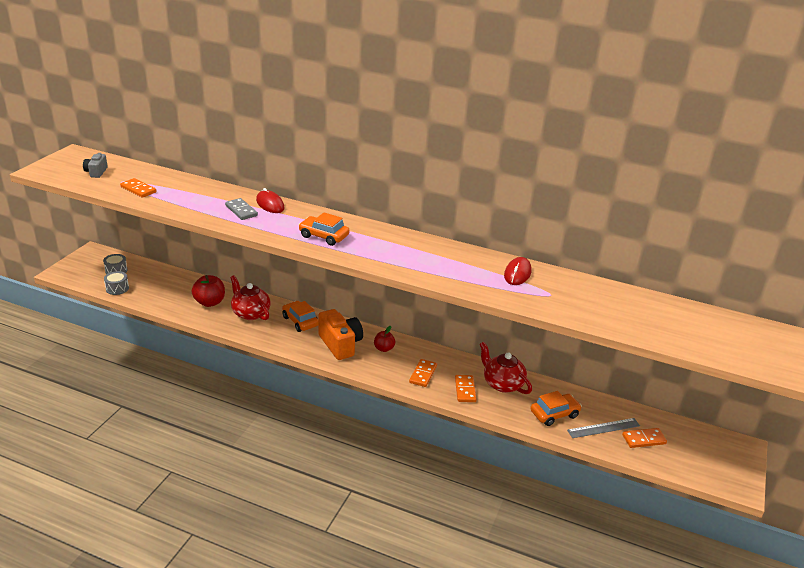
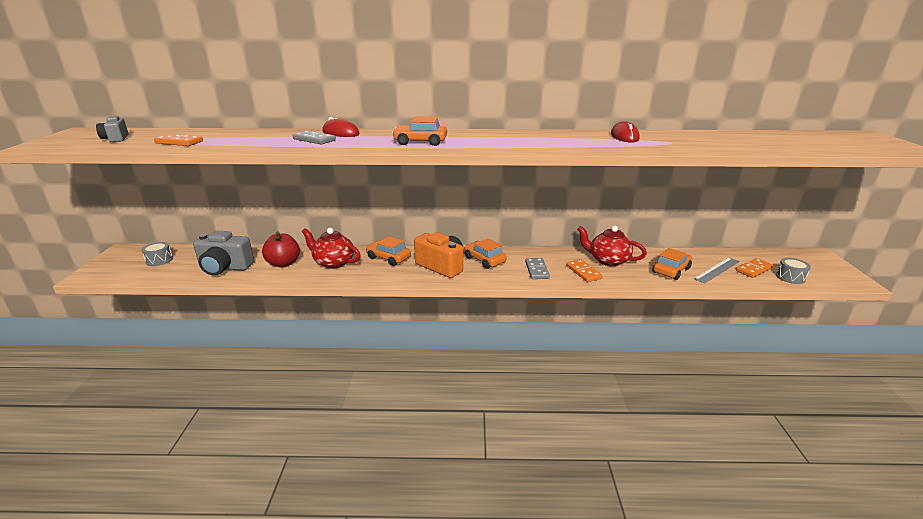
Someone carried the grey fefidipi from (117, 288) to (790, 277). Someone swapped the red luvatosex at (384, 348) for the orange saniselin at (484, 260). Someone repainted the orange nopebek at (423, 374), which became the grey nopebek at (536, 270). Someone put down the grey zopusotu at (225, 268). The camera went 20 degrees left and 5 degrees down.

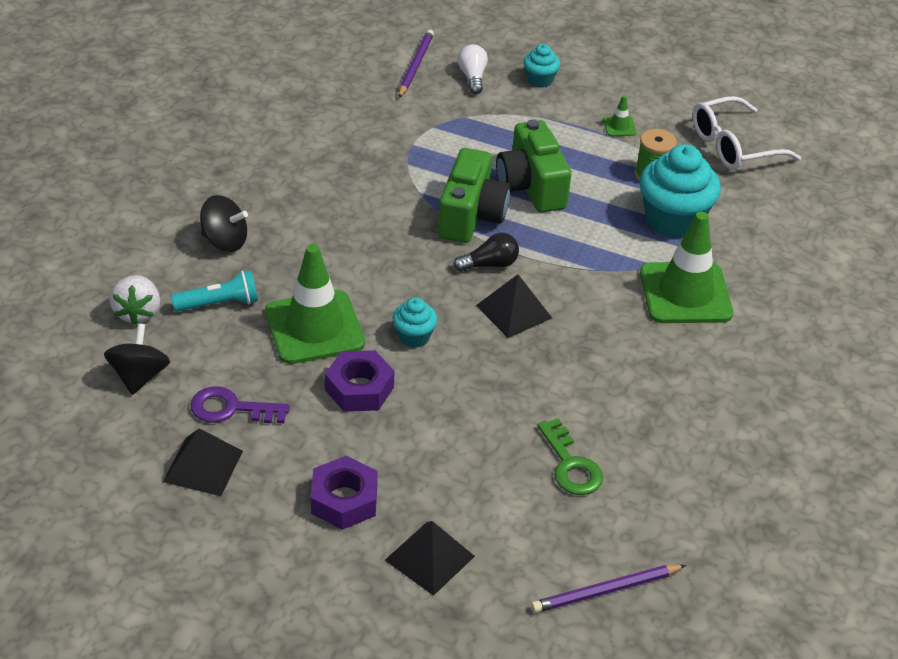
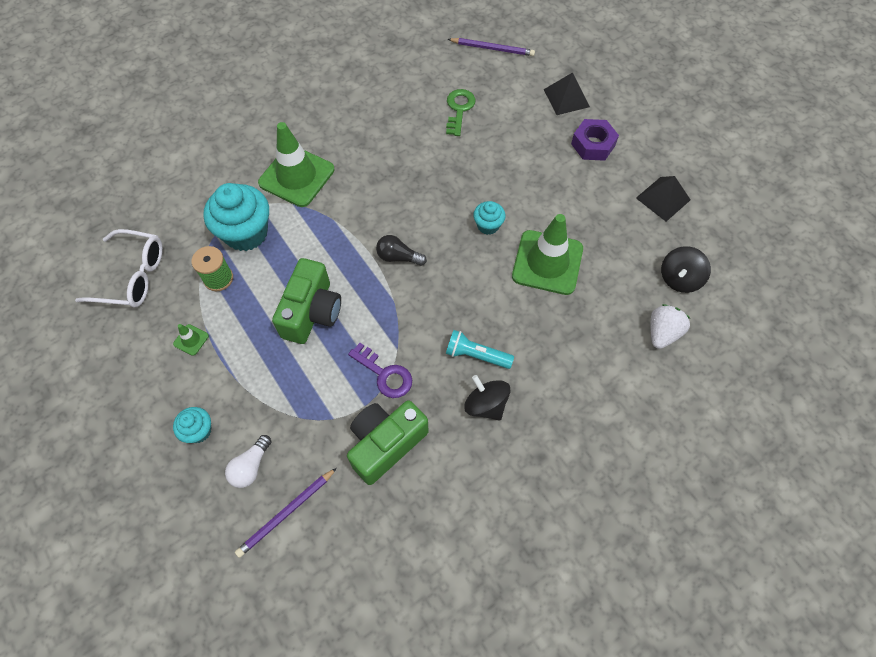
Someone carried the green zopusotu from (471, 216) to (386, 444). Someone carried the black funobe from (225, 241) to (486, 404). Someone carried the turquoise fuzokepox from (219, 304) to (476, 355). Someone took away the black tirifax at (513, 311). Someone took away the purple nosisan at (359, 388). Someone carried the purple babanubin from (231, 409) to (385, 374). The camera went 145 degrees left and 20 degrees up.

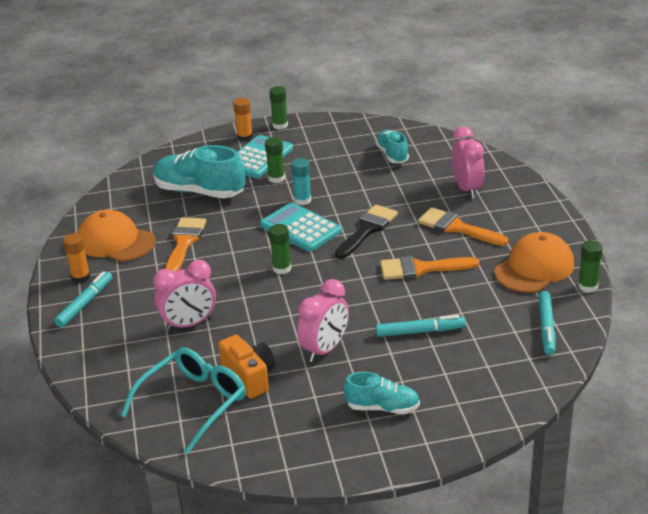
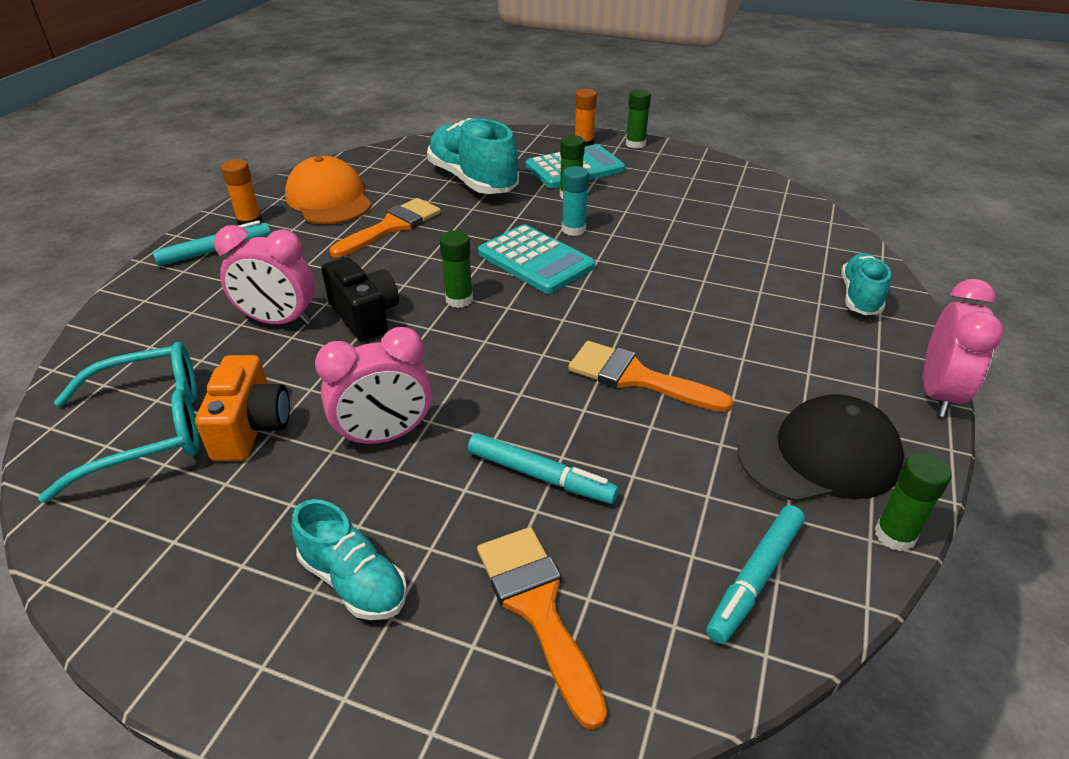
Someone carried the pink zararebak from (467, 189) to (938, 394). Someone carried the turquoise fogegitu from (392, 155) to (860, 297). Someone rotated the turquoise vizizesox at (300, 228) by 150 degrees clockwise. Someone took away the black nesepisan at (367, 230). Someone carried the orange nesepisan from (457, 228) to (538, 608). Someone repainted the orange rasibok at (534, 268), which became the black rasibok at (819, 456). Someone put down the black zopusotu at (365, 316). The camera went 30 degrees right and 5 degrees up.

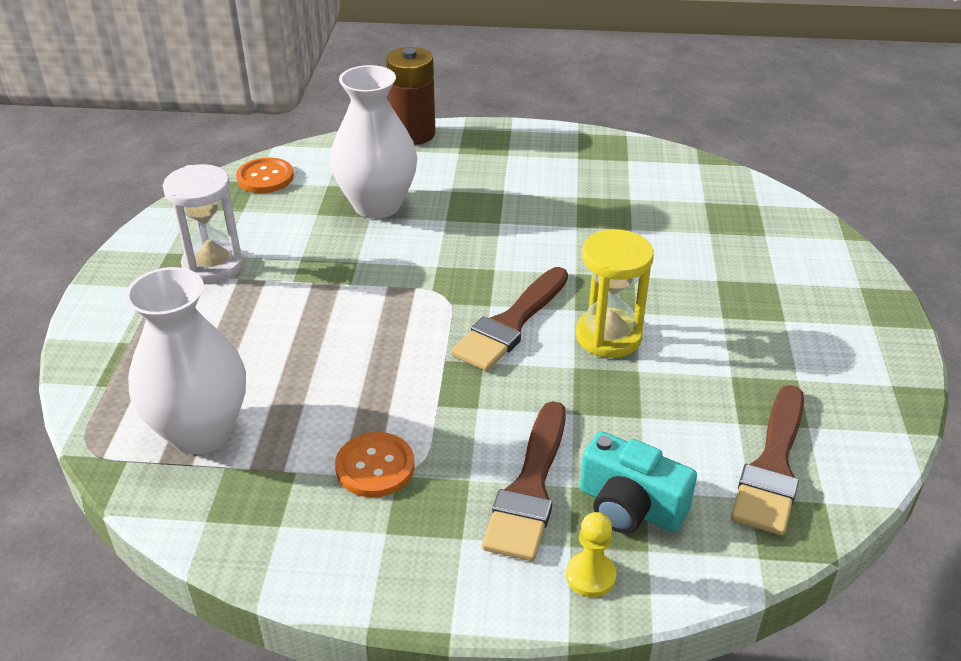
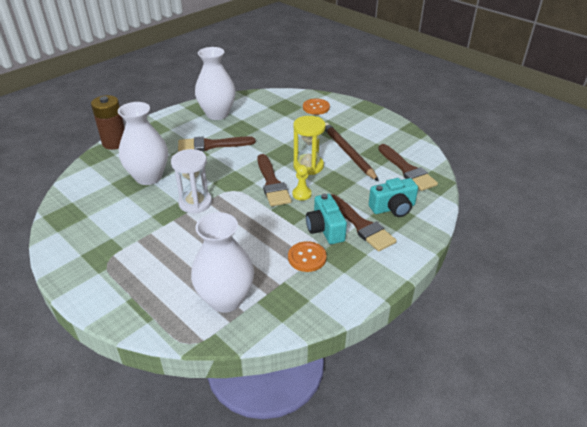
Someone carried the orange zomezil from (265, 177) to (316, 107). Someone carried the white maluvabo from (213, 265) to (195, 203). Someone carried the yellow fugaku from (590, 576) to (301, 194). Someone put down the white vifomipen at (217, 114). Someone put down the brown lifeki at (348, 153). Someone put down the brown nesepisan at (211, 145). Someone put down the turquoise zopusotu at (325, 229). The camera went 50 degrees left and 0 degrees up.

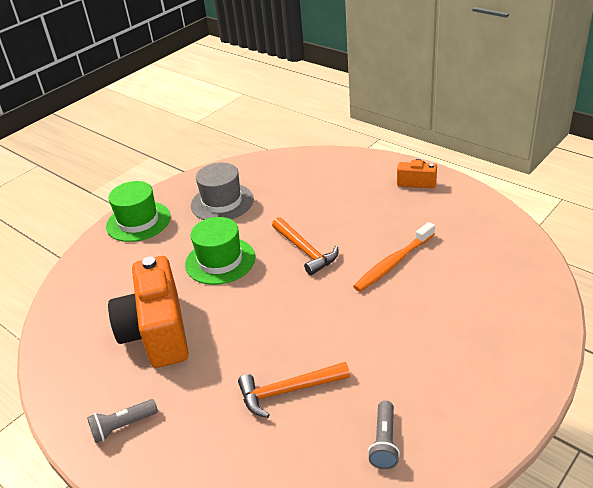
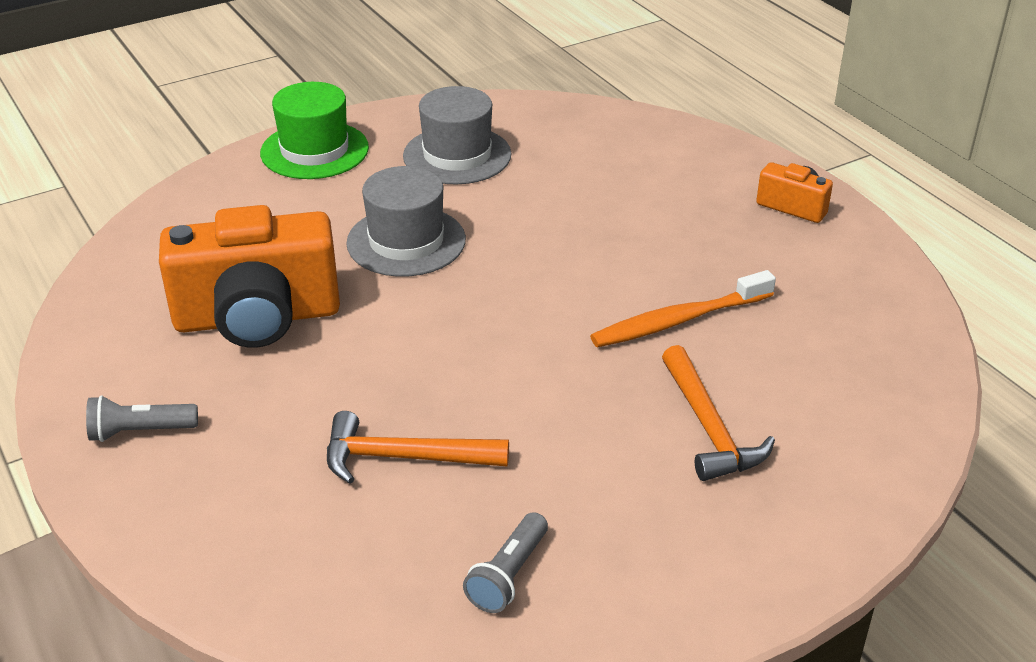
Someone repainted the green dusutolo at (220, 261), which became the grey dusutolo at (406, 241). Someone carried the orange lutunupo from (305, 251) to (709, 427). Someone rotated the orange zopusotu at (157, 332) by 105 degrees counterclockwise. The camera went 15 degrees right and 0 degrees up.

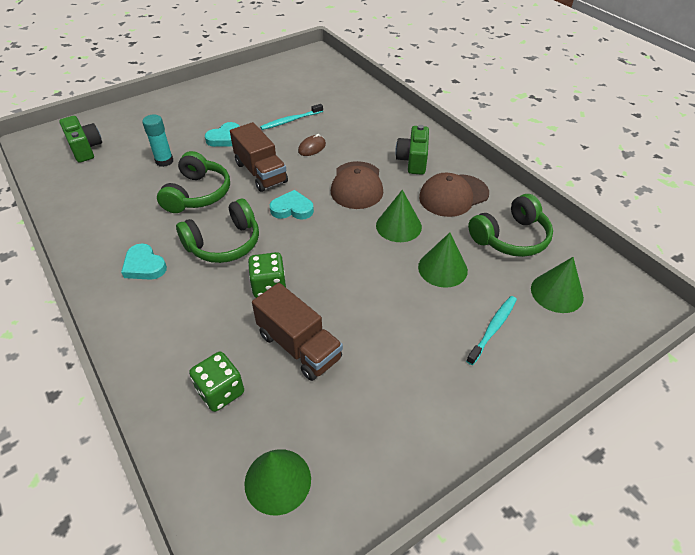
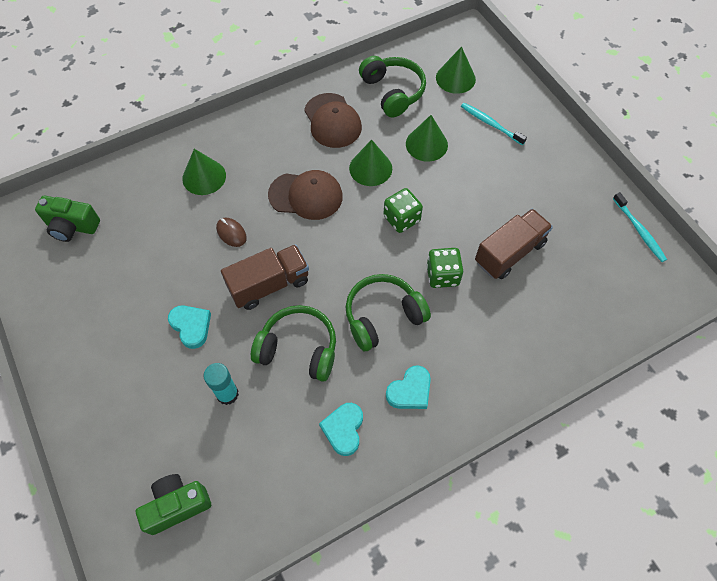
Someone carried the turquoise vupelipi from (290, 121) to (639, 231). Someone carried the green zopusotu from (413, 160) to (72, 227). Someone carried the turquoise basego from (292, 209) to (343, 429). Someone rotated the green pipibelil at (224, 243) by 90 degrees counterclockwise. Someone carried the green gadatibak from (220, 391) to (401, 219). Someone carried the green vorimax from (277, 481) to (204, 177). The camera went 85 degrees left and 15 degrees up.

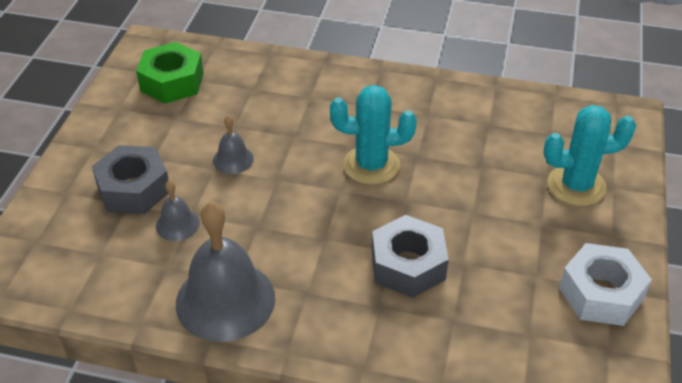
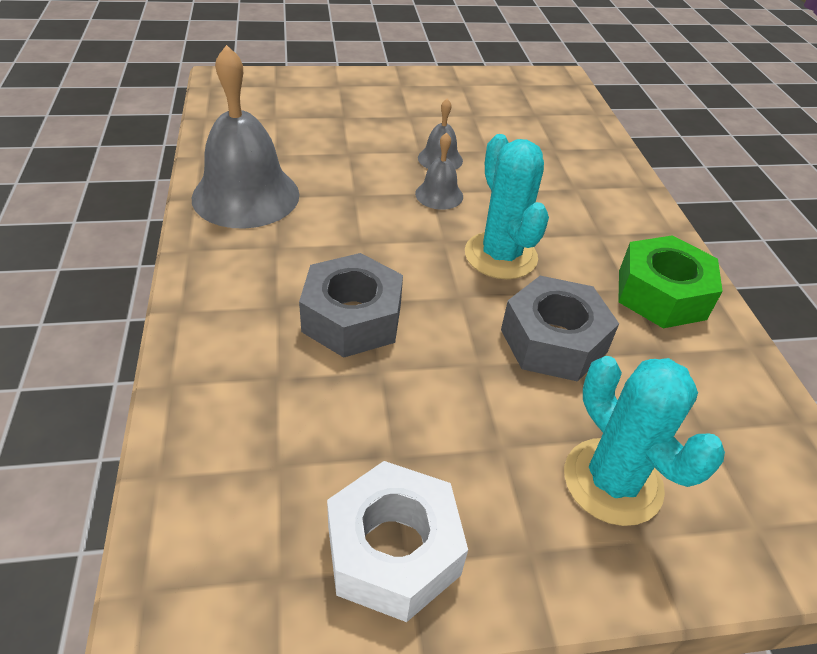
Someone carried the green nosisan from (172, 82) to (661, 294). Someone carried the grey nosisan from (133, 189) to (553, 341). Someone carried the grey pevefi from (177, 224) to (439, 195). The camera went 65 degrees right and 0 degrees up.

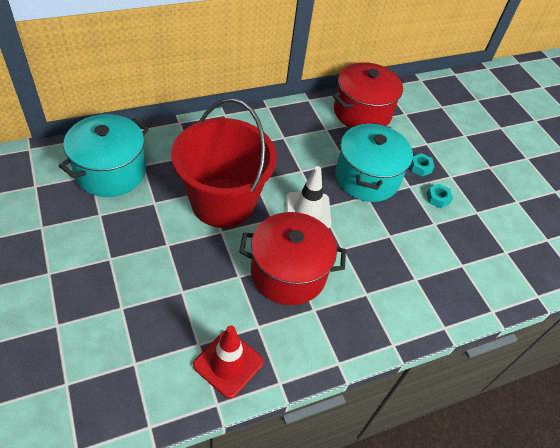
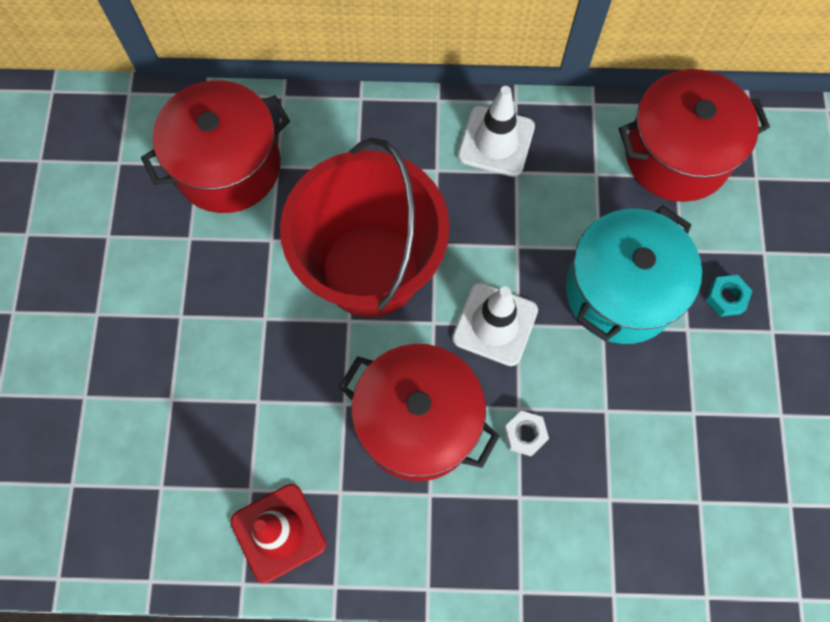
Someone repainted the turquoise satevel at (111, 172), which became the red satevel at (228, 166). Someone took away the turquoise nosisan at (438, 198). Someone put down the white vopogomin at (496, 141). Someone put down the white nosisan at (525, 434). The camera went 30 degrees right and 20 degrees up.

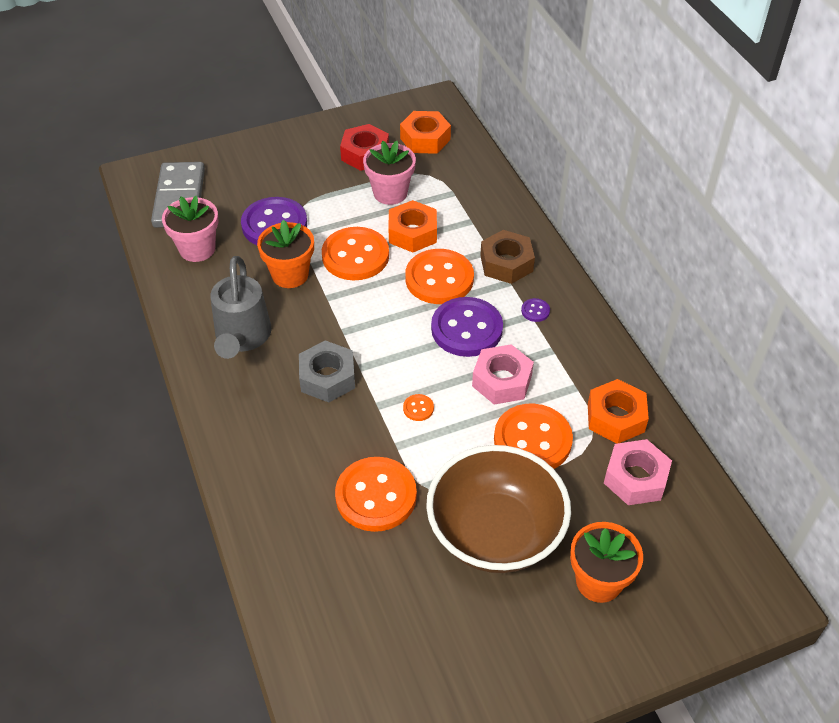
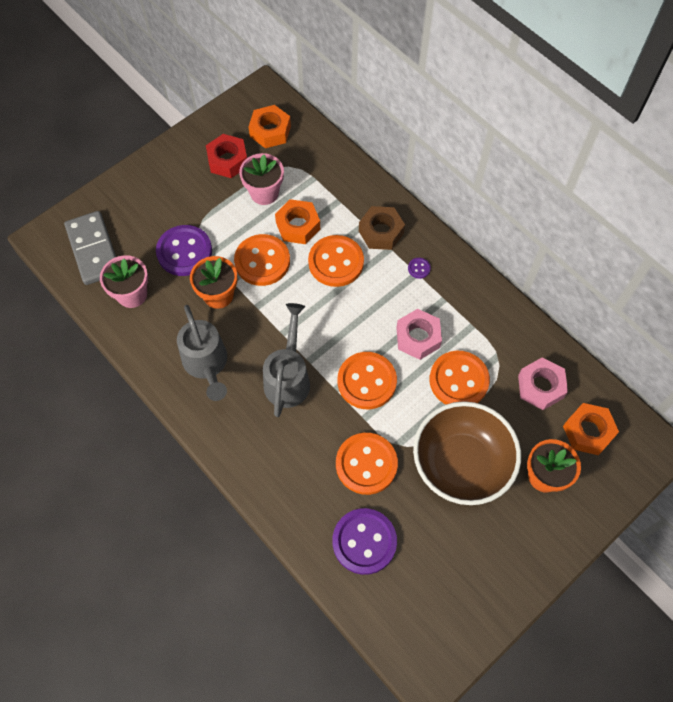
Someone carried the purple zomezil from (466, 329) to (364, 541). Someone swapped the grey nosisan at (327, 378) for the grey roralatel at (288, 378). Someone carried the orange nosisan from (615, 417) to (588, 431). Someone scaled the orange zomezil at (418, 408) by 2.47. The camera went 20 degrees left and 15 degrees up.

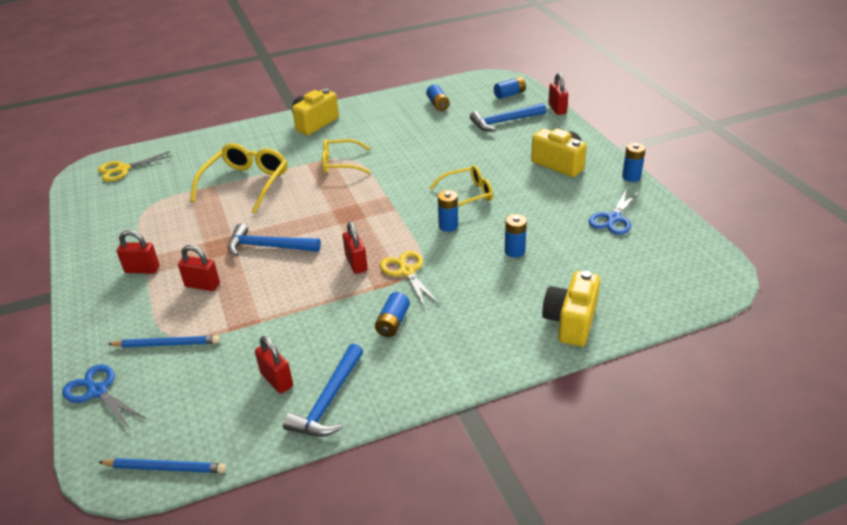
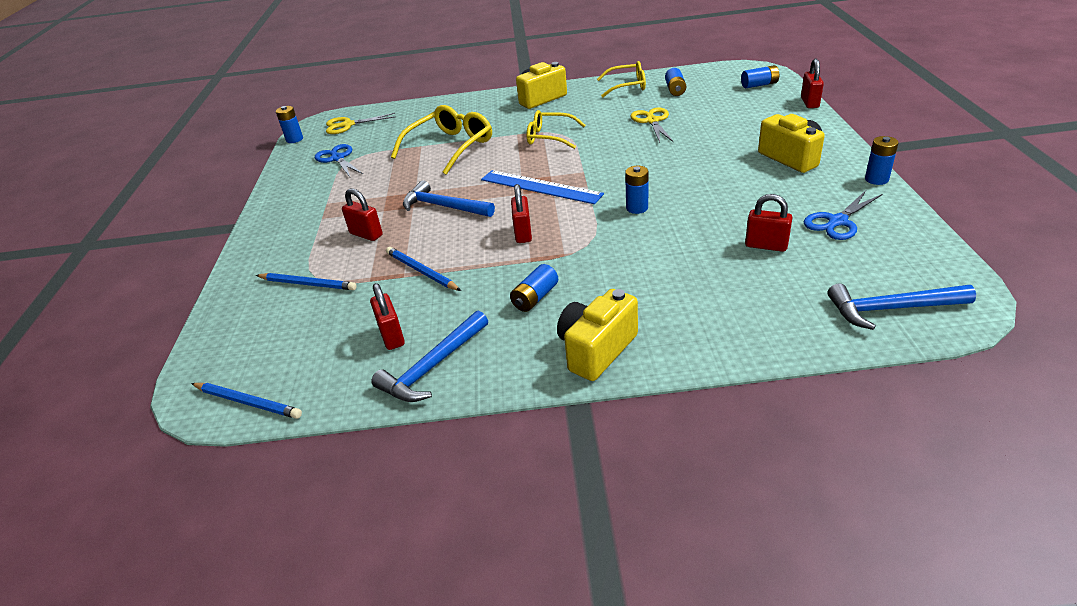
Someone carried the blue lutunupo from (504, 121) to (891, 309). Someone carried the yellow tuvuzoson from (467, 195) to (627, 86). Someone carried the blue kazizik from (514, 251) to (294, 139). Someone carried the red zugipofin from (142, 269) to (766, 245). Someone carried the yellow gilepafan from (406, 271) to (652, 121). Someone carried the yellow zopusotu from (571, 322) to (596, 350). Someone carried the blue gilepafan from (97, 391) to (337, 158). Someone put down the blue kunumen at (540, 187). Someone put down the blue lifeki at (421, 271). The camera went 20 degrees right and 0 degrees up.

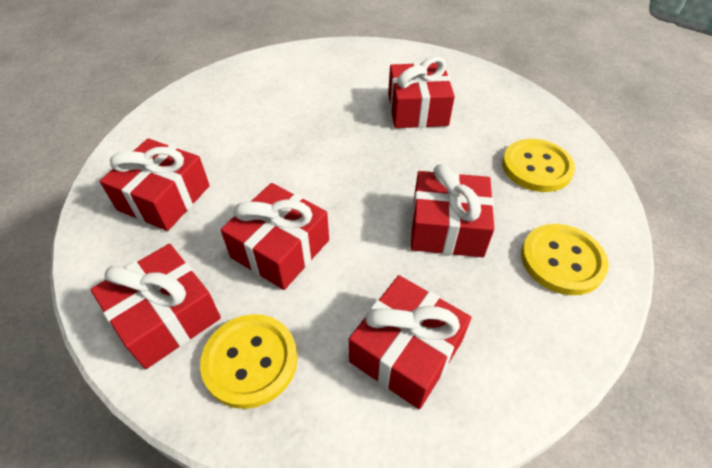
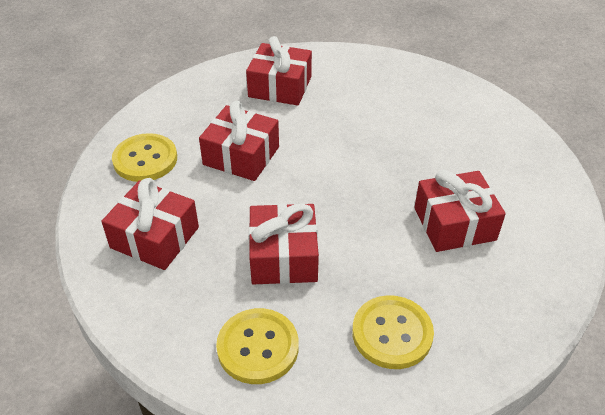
Someone took away the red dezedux at (166, 316). The camera went 80 degrees right and 5 degrees down.

